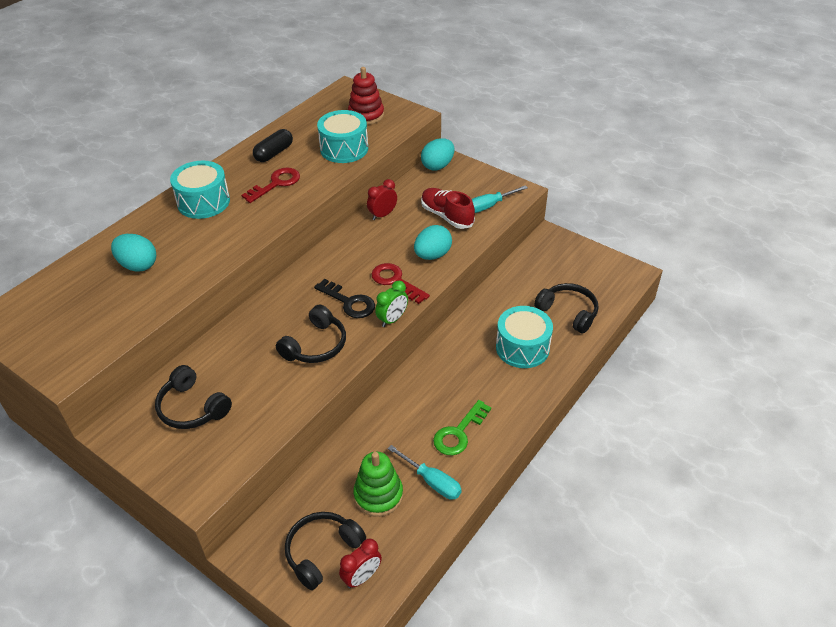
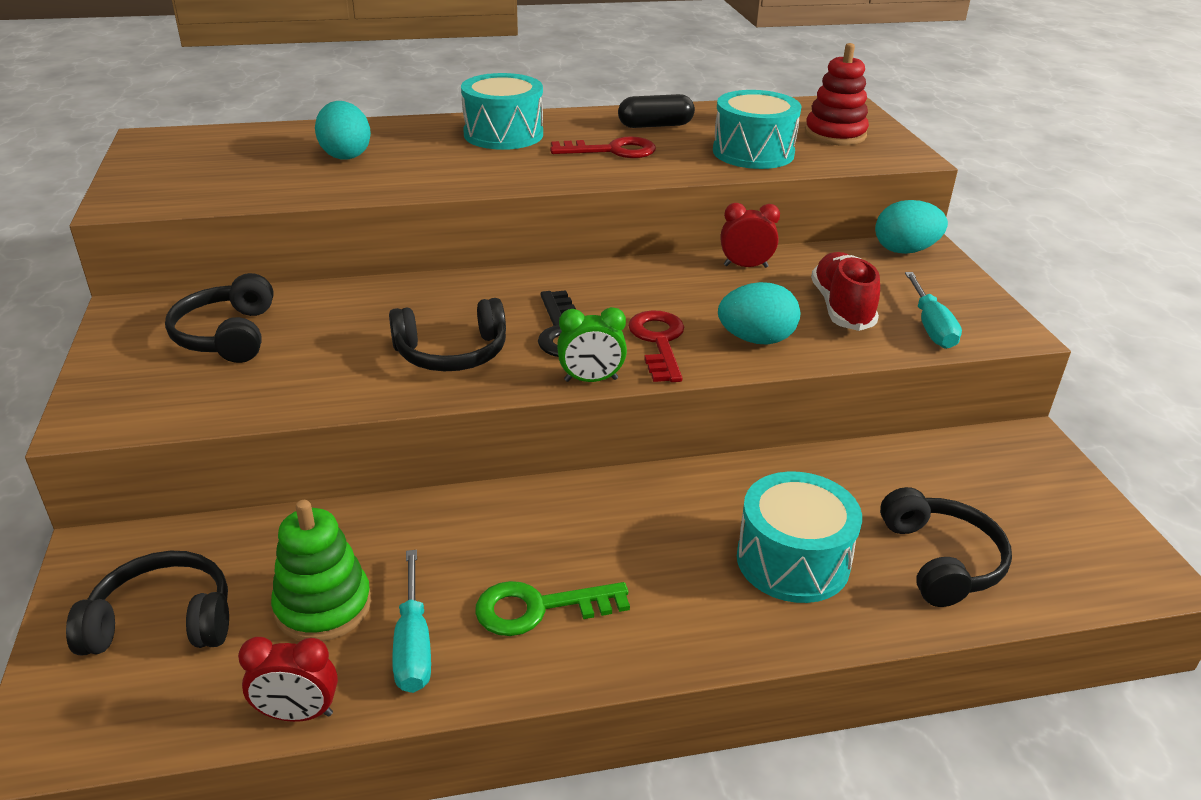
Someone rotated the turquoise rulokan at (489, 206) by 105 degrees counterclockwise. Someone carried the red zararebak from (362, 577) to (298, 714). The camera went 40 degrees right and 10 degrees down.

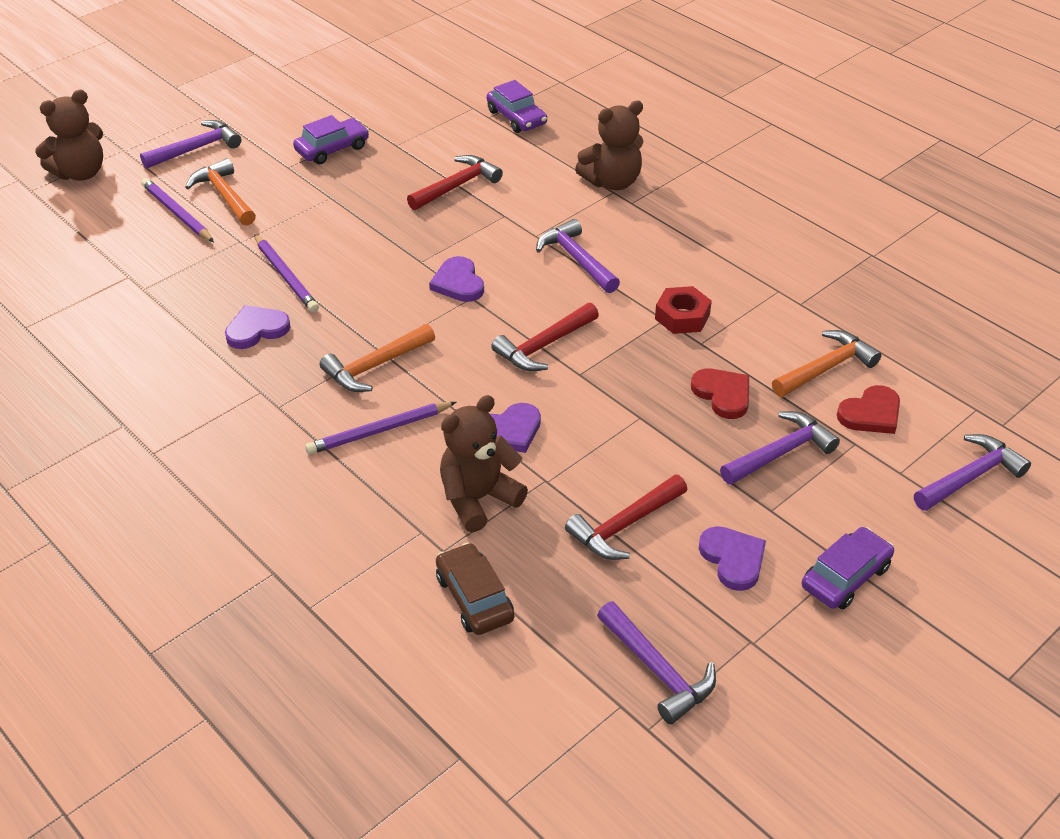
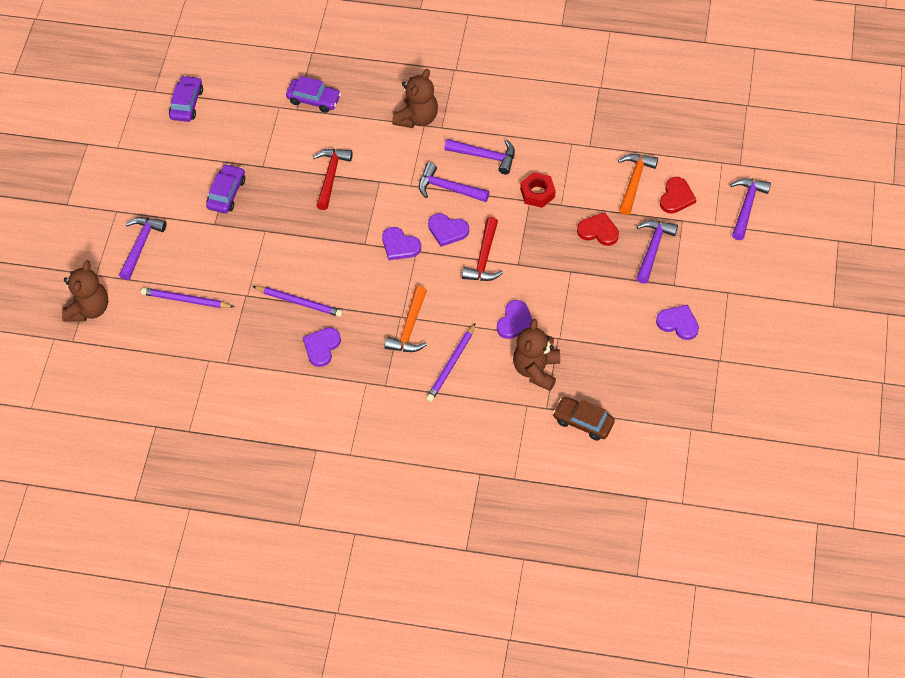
Someone took away the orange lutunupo at (224, 195). Someone took away the red lutunupo at (624, 526). Someone carried the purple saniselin from (845, 577) to (186, 103). Someone carried the purple lutunupo from (657, 671) to (485, 156). Someone put down the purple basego at (447, 230). The camera went 35 degrees left and 15 degrees up.

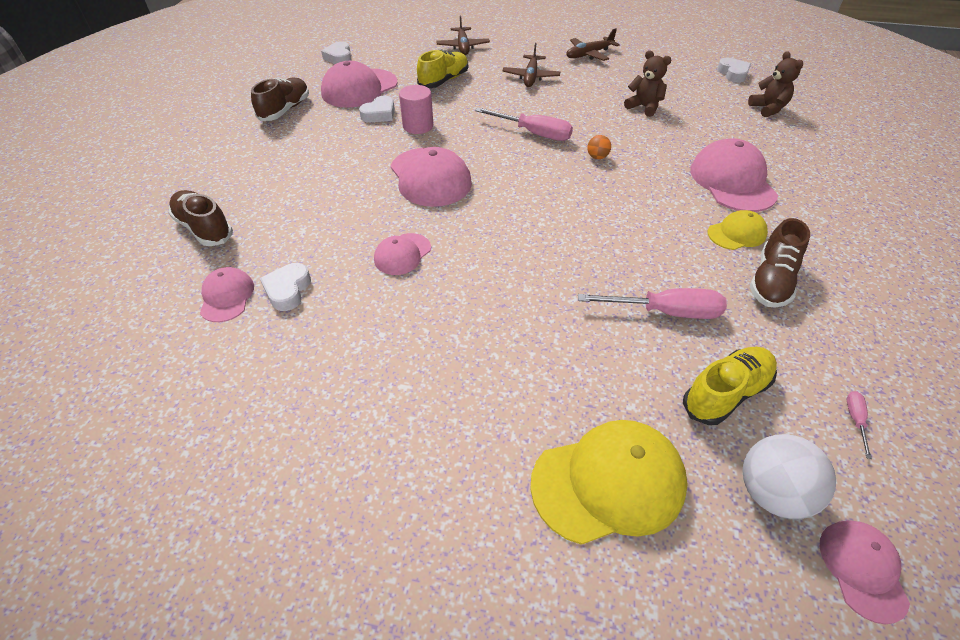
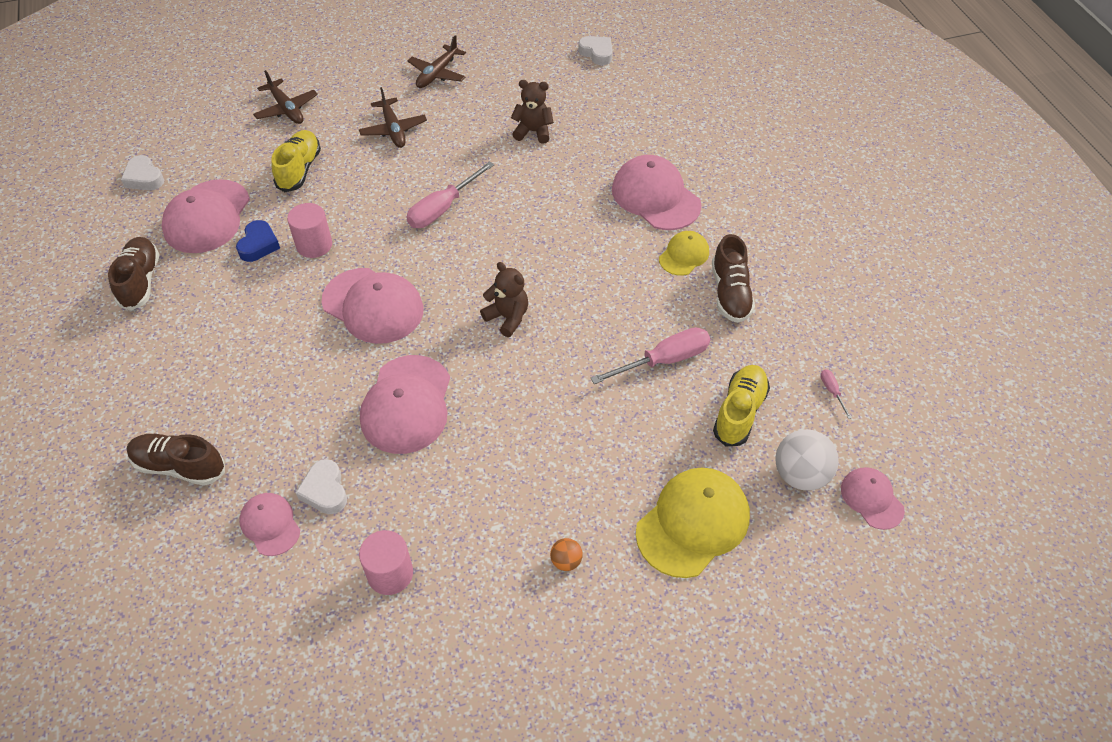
Someone carried the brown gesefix from (768, 109) to (507, 317). Someone repainted the white basego at (379, 114), which became the blue basego at (259, 245). Someone rotated the pink rulokan at (533, 133) by 135 degrees clockwise. Someone carried the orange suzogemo from (597, 157) to (566, 561). Someone scaled the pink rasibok at (402, 254) by 1.80. Someone put down the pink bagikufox at (390, 574). The camera went 30 degrees left and 5 degrees up.

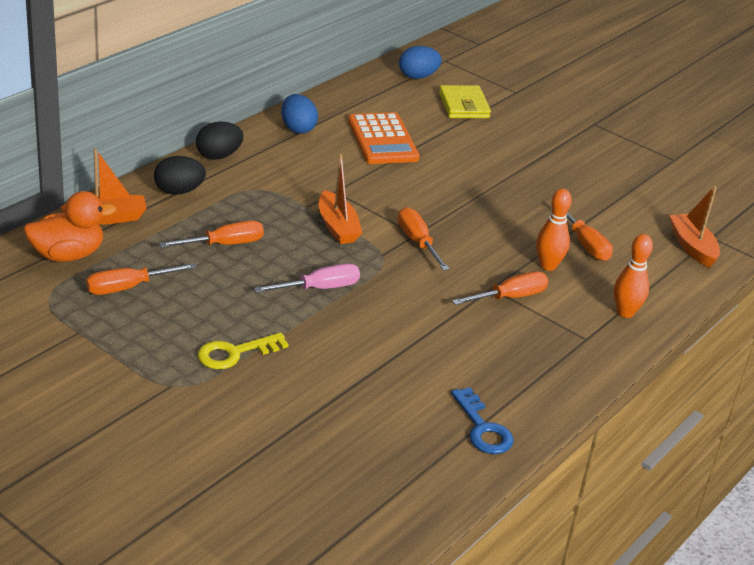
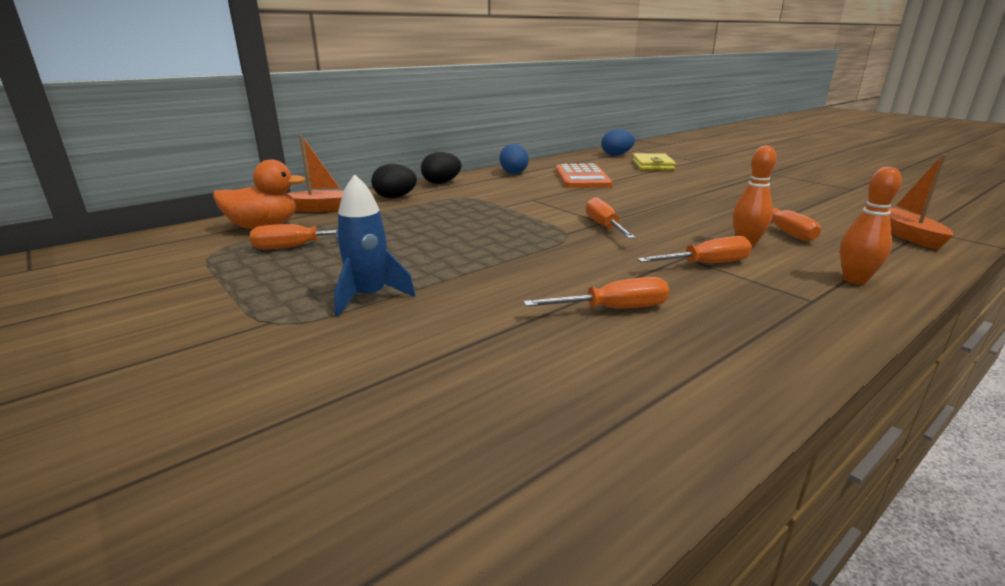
Someone took away the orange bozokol at (337, 227). Someone carried the orange rulokan from (224, 244) to (613, 309). Someone took away the pink rulokan at (319, 288). Someone swapped the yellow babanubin at (235, 353) for the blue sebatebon at (369, 297). Someone took away the blue babanubin at (482, 428). The camera went 15 degrees right and 10 degrees down.

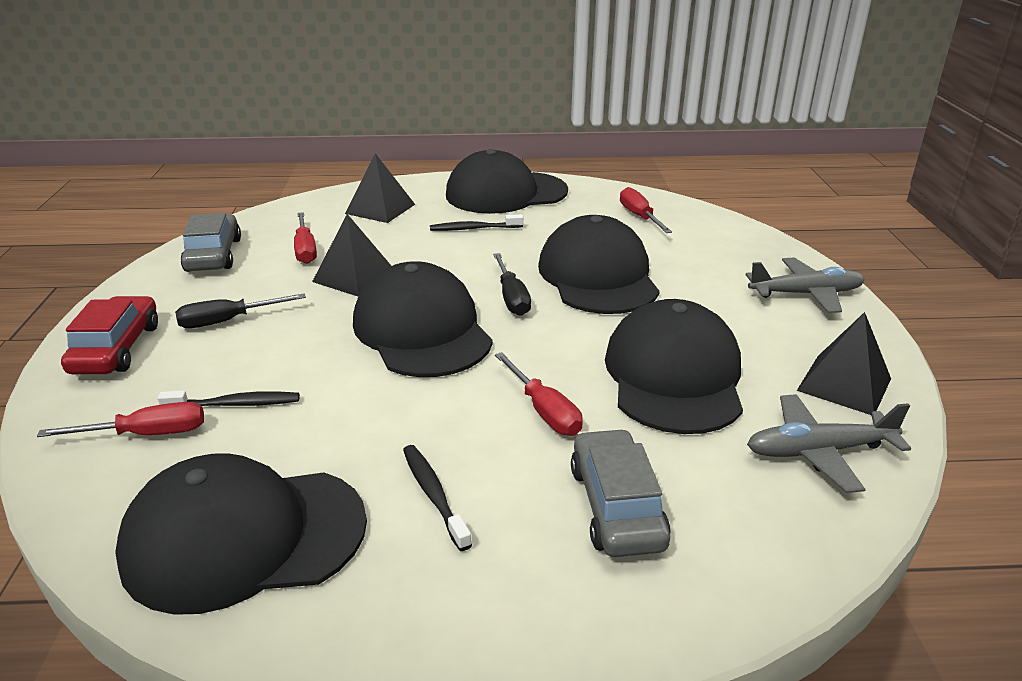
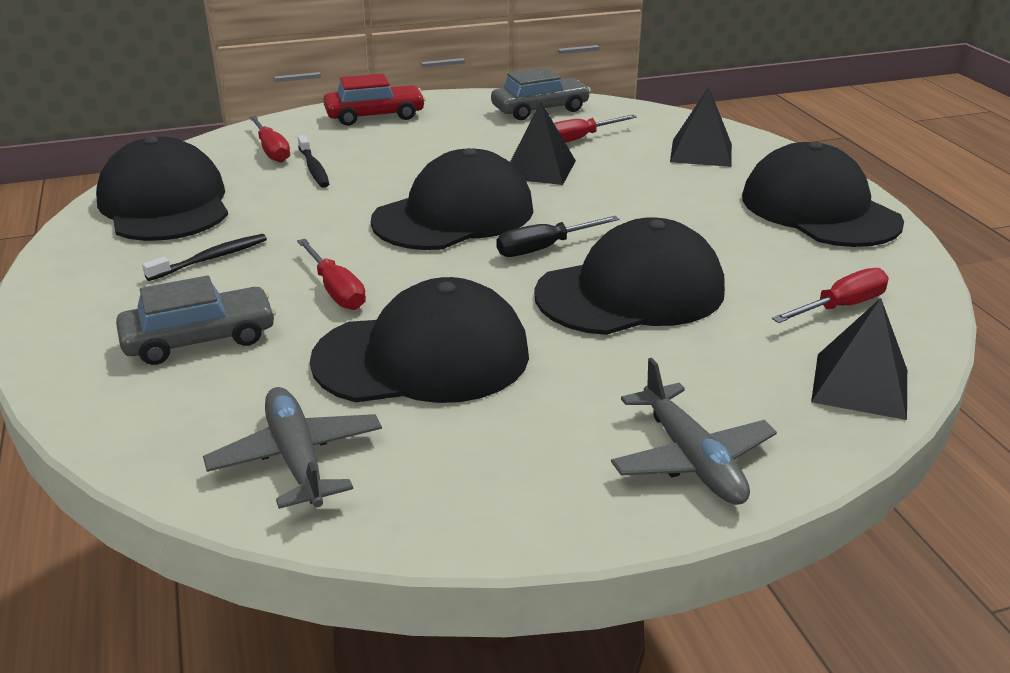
Someone took away the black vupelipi at (474, 228). Someone took away the black rulokan at (228, 321). Someone carried the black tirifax from (844, 384) to (860, 385). Someone rotated the red rulokan at (544, 411) by 75 degrees counterclockwise. The camera went 75 degrees right and 0 degrees up.

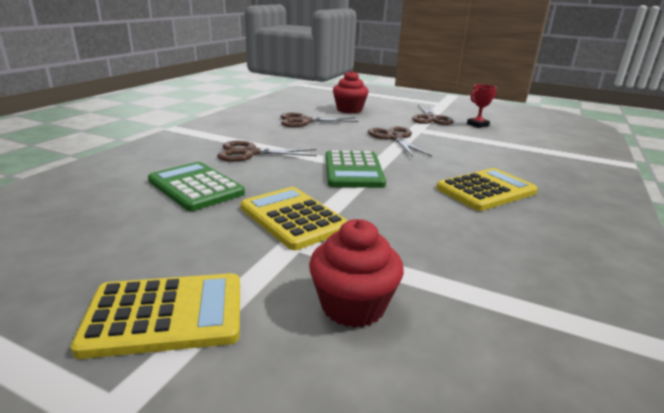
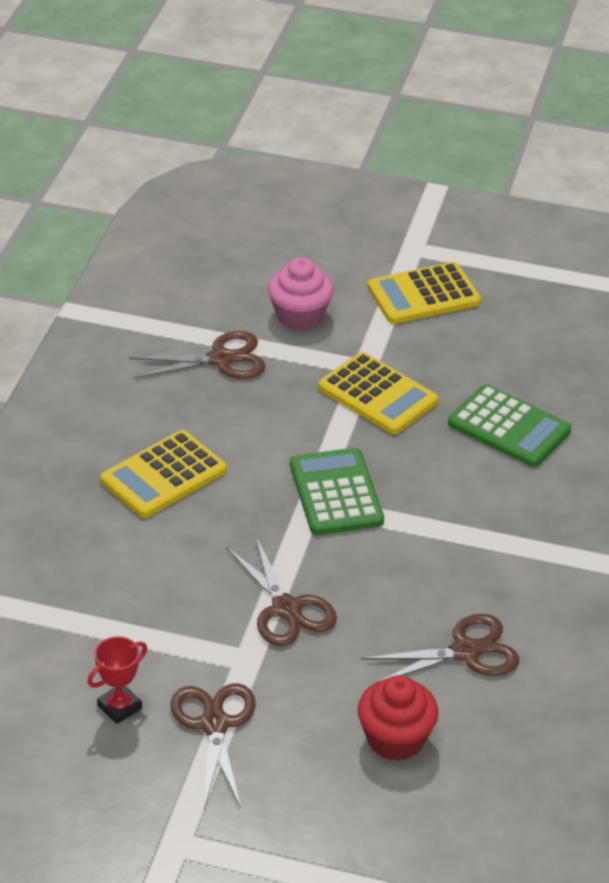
Someone carried the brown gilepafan from (250, 153) to (221, 359). Someone repainted the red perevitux at (353, 306), which became the pink perevitux at (300, 316). The camera went 170 degrees right and 15 degrees up.

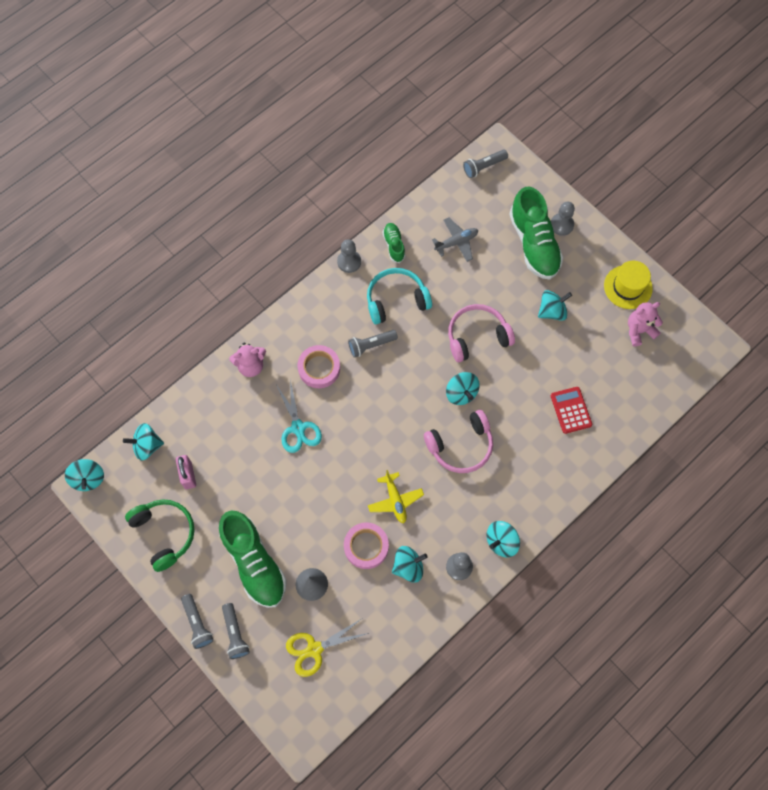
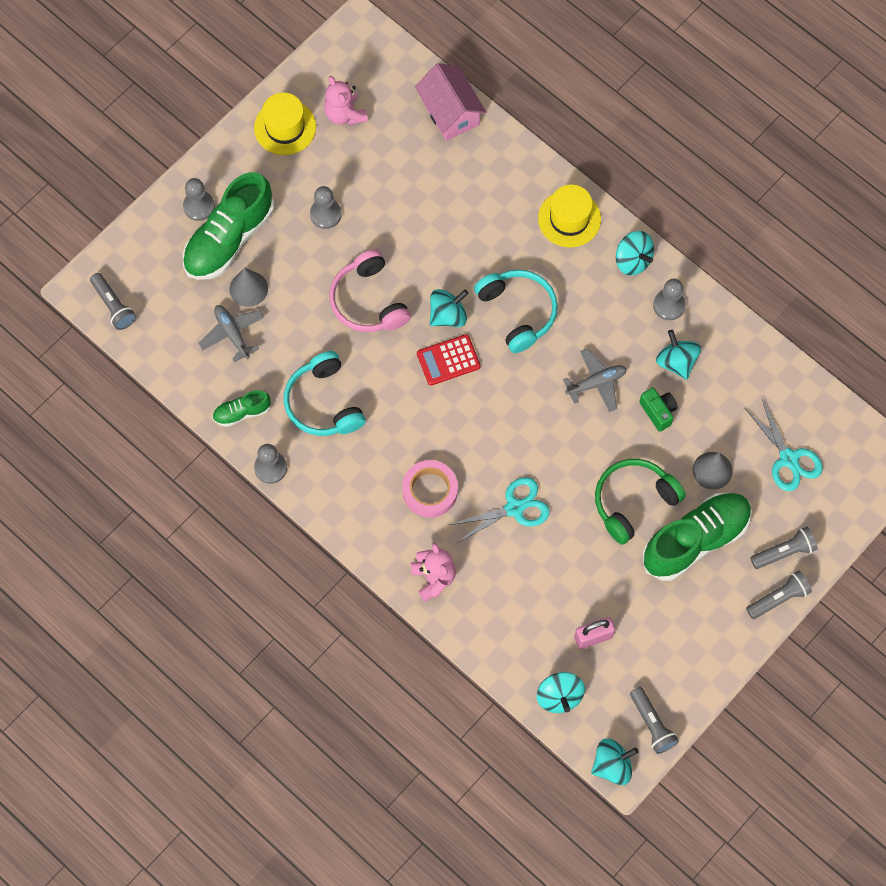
Someone rotated the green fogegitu at (534, 244) by 150 degrees clockwise. Someone swapped the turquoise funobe at (552, 311) for the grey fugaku at (325, 214). Someone carried the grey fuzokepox from (371, 345) to (652, 724). Someone carried the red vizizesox from (571, 410) to (448, 360). Someone repainted the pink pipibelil at (461, 446), which became the turquoise pipibelil at (518, 312). Someone repainted the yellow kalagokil at (395, 500), which became the grey kalagokil at (596, 383). Someone carried the green pipibelil from (164, 533) to (633, 501). Someone swapped the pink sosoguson at (366, 546) for the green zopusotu at (658, 412). Someone repainted the yellow gilepafan at (314, 649), which became the turquoise gilepafan at (789, 459). Someone put down the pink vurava at (450, 112). Someone put down the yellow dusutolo at (569, 219). Someone put down the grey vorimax at (248, 288). The camera went 95 degrees left and 0 degrees up.

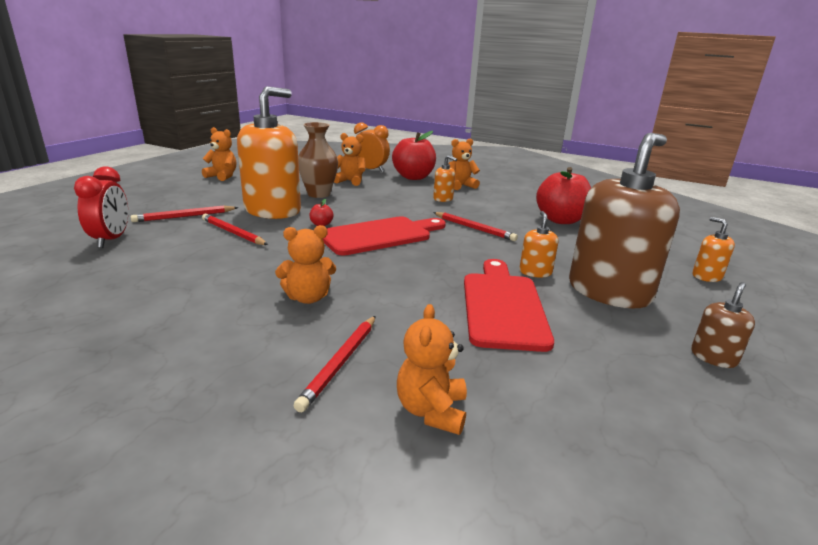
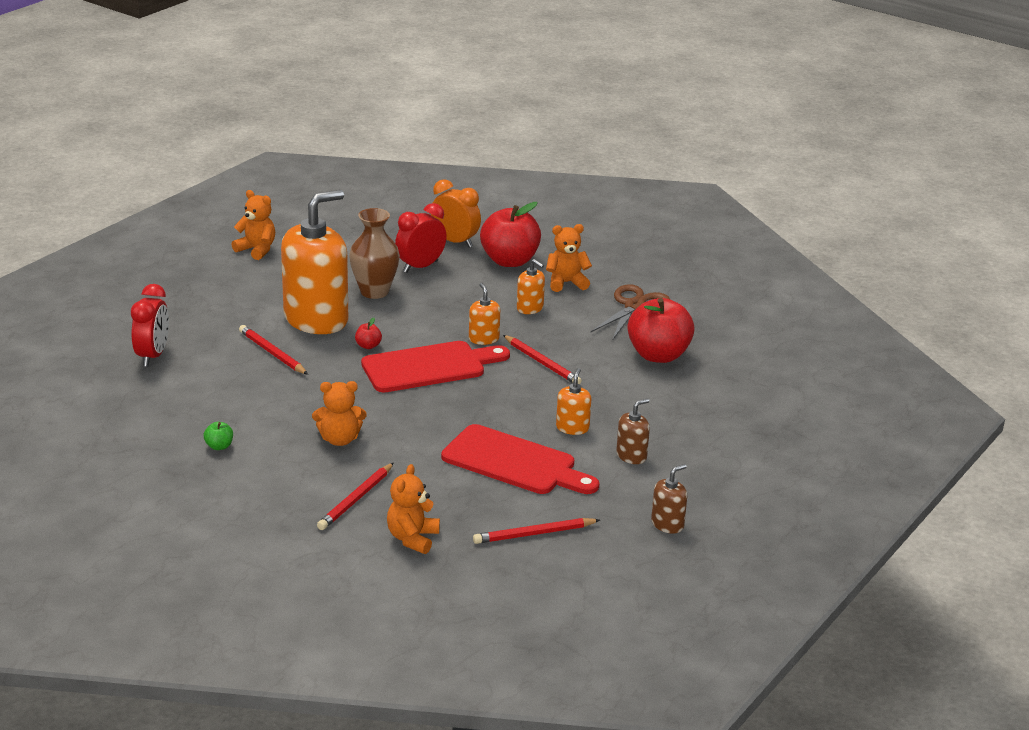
Someone swapped the orange gesefix at (350, 181) for the red zararebak at (420, 267). Someone scaled the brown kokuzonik at (609, 291) by 0.42. Someone carried the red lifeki from (184, 216) to (534, 534). Someone carried the orange kokuzonik from (706, 276) to (484, 339). Someone rotated the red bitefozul at (502, 306) by 105 degrees clockwise. Someone put down the brown gilepafan at (634, 306). Someone put down the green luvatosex at (219, 446). The camera went 10 degrees right and 5 degrees up.

